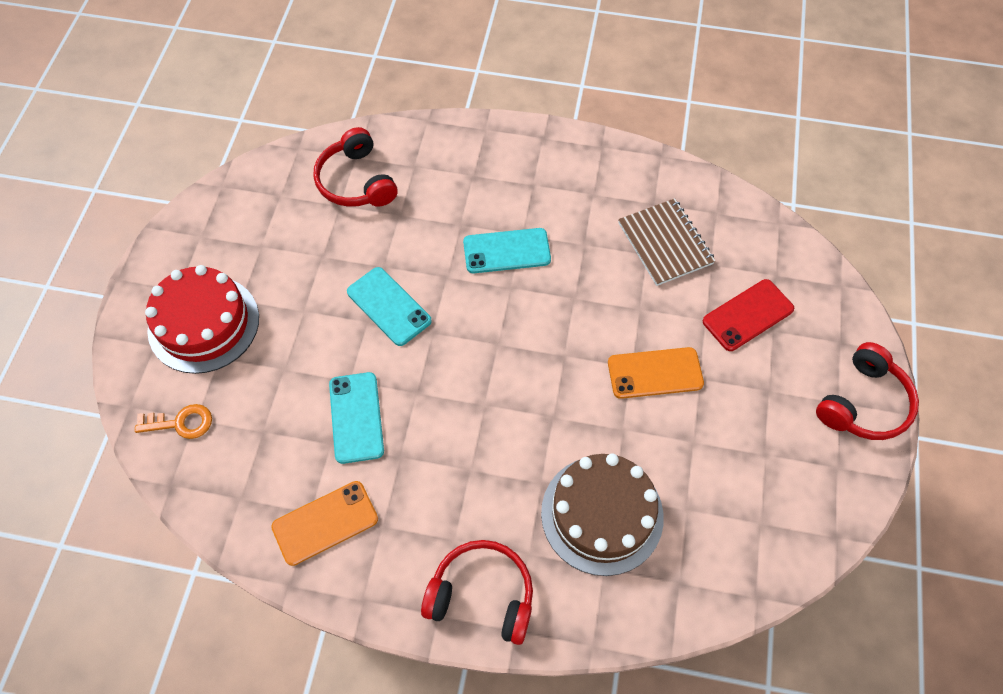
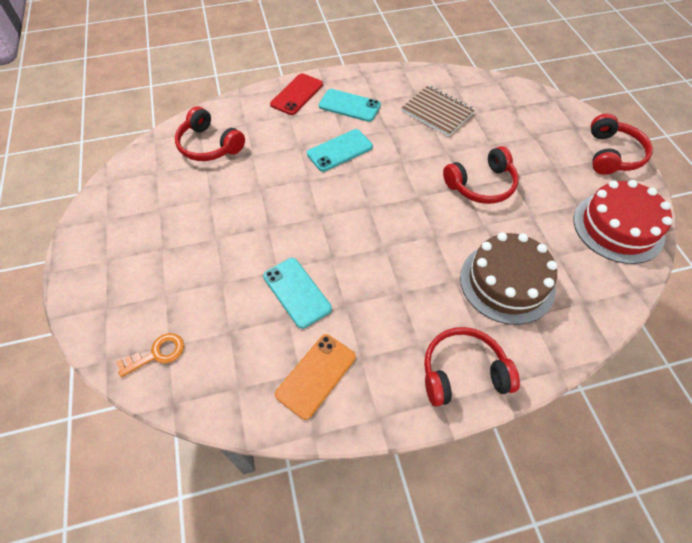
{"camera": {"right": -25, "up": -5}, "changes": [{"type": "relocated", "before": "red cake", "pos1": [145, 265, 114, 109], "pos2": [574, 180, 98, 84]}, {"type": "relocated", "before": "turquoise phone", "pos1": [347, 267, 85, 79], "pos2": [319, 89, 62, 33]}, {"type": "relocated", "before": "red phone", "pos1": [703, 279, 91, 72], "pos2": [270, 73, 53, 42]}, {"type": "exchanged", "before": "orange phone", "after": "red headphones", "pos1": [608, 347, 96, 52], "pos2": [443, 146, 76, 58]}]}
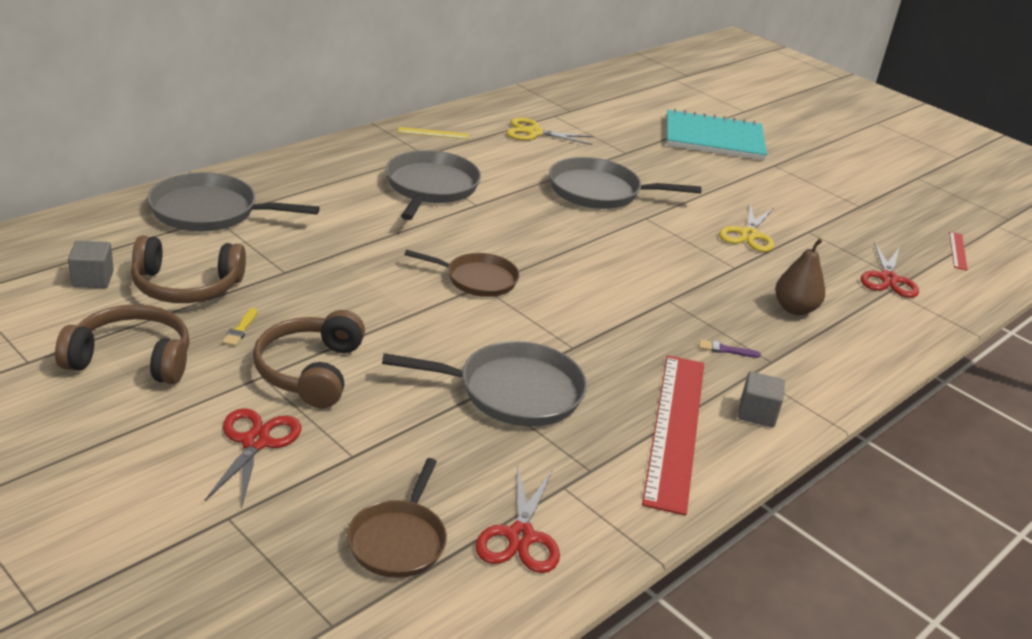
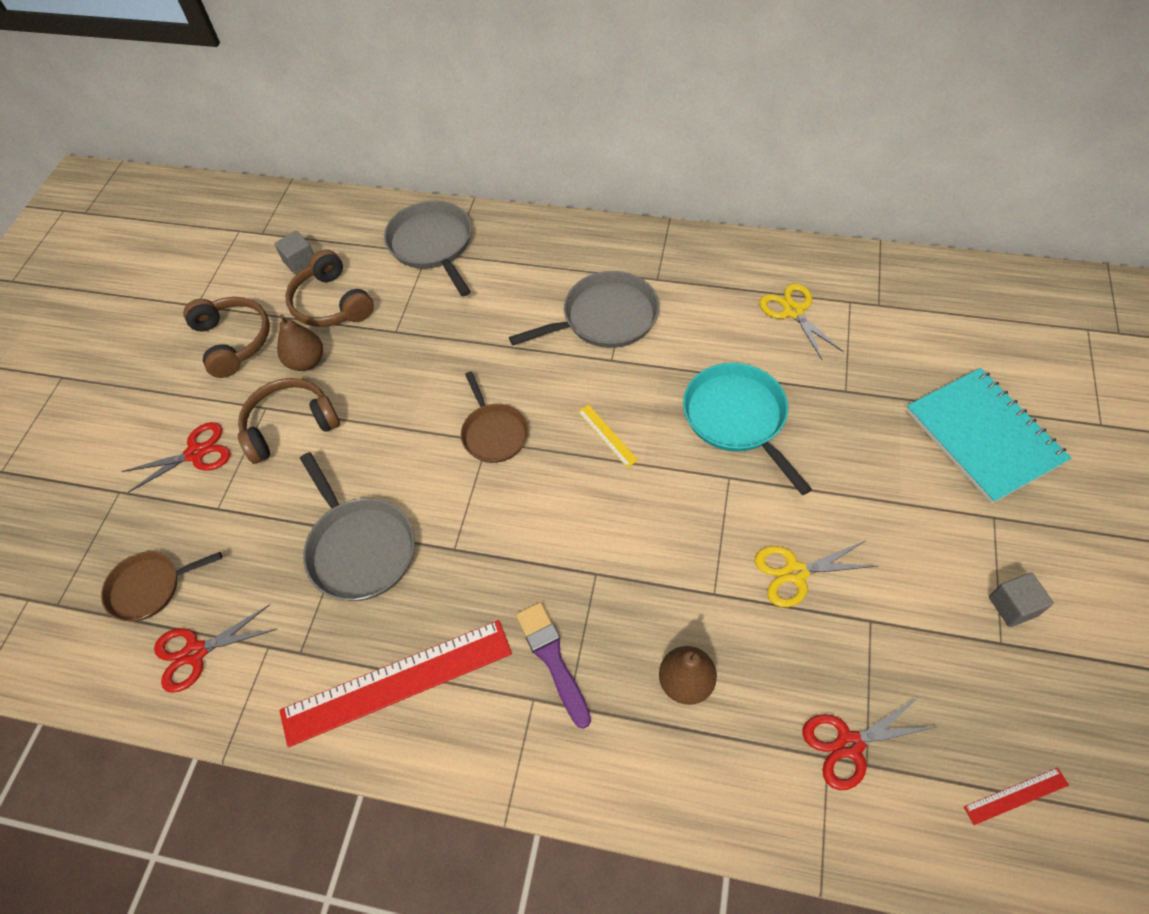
{"camera": {"right": 65, "up": 25}, "changes": [{"type": "relocated", "before": "yellow ruler", "pos1": [398, 127, 71, 12], "pos2": [578, 404, 60, 64]}, {"type": "relocated", "before": "grey cube", "pos1": [738, 371, 47, 57], "pos2": [989, 573, 65, 54]}, {"type": "exchanged", "before": "yellow brush", "after": "brown pear", "pos1": [222, 308, 35, 38], "pos2": [277, 314, 46, 57]}, {"type": "colour", "before": "grey pan", "after": "turquoise pan", "pos1": [549, 157, 153, 52], "pos2": [683, 363, 129, 132]}, {"type": "size", "before": "purple brush", "pos1": [699, 339, 62, 19], "pos2": [516, 602, 75, 127], "scale": 2.04}]}
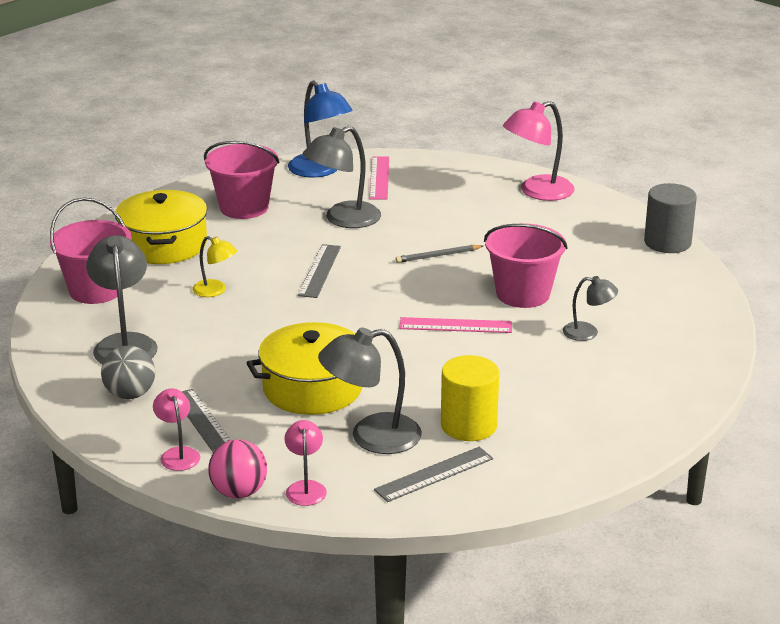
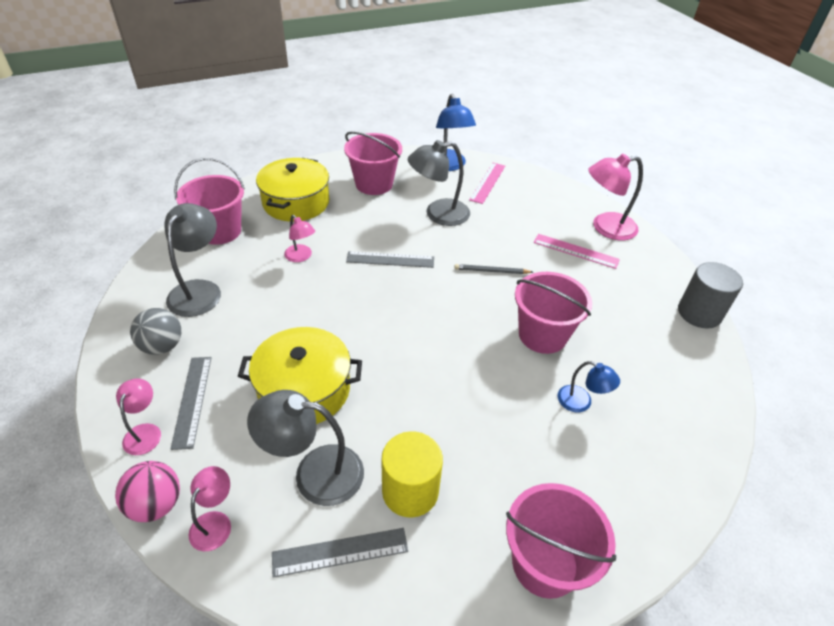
{"camera": {"right": 20, "up": 15}, "changes": [{"type": "appeared", "after": "pink bucket", "pos2": [506, 483, 110, 116]}, {"type": "relocated", "before": "pink ruler", "pos1": [399, 317, 113, 16], "pos2": [534, 234, 86, 35]}, {"type": "colour", "before": "yellow lamp", "after": "pink lamp", "pos1": [192, 236, 45, 61], "pos2": [284, 215, 31, 47]}, {"type": "colour", "before": "grey lamp", "after": "blue lamp", "pos1": [563, 276, 55, 65], "pos2": [558, 361, 62, 51]}, {"type": "spun", "before": "grey ruler", "pos1": [298, 244, 43, 54], "pos2": [346, 251, 88, 17], "turn": 60}]}
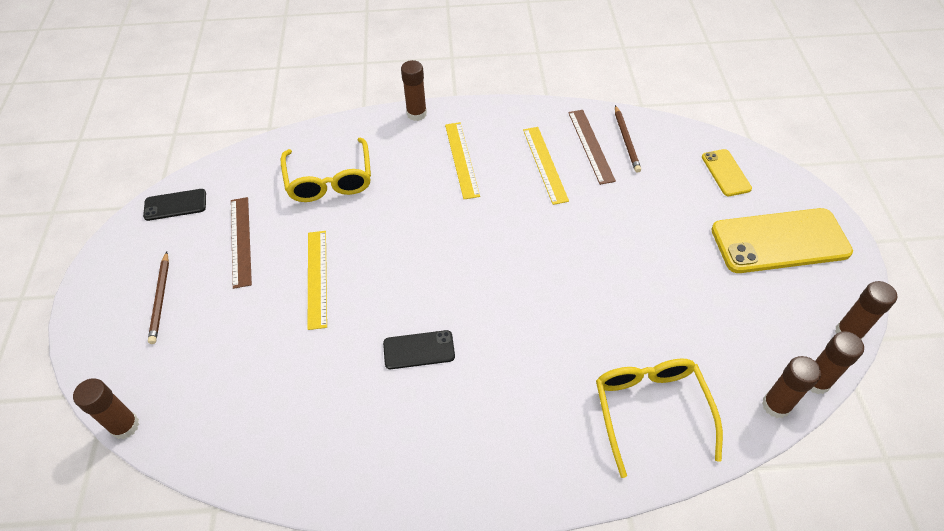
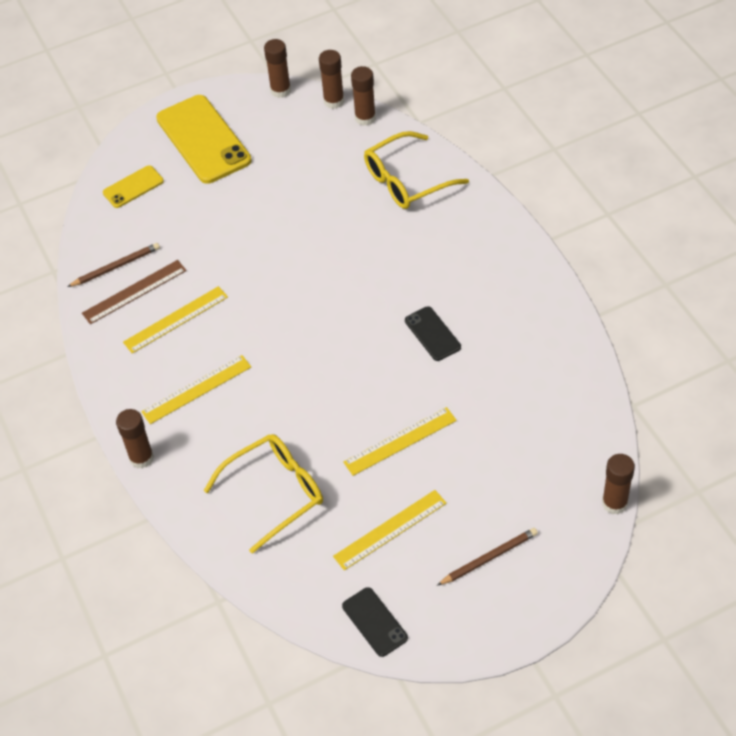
{"camera": {"right": -110, "up": 0}, "changes": [{"type": "colour", "before": "brown ruler", "after": "yellow ruler", "pos1": [231, 197, 21, 92], "pos2": [333, 490, 114, 80]}]}
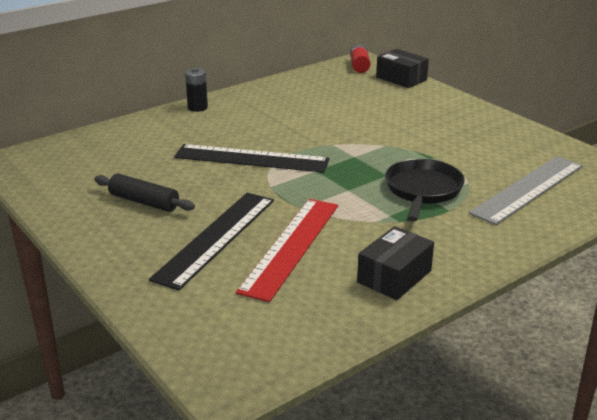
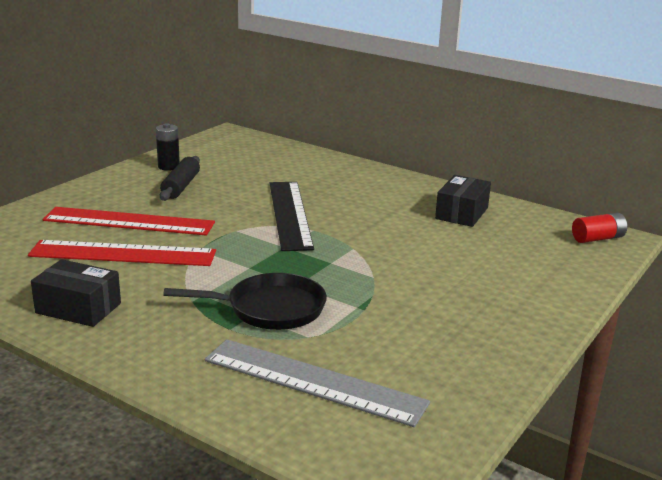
{"camera": {"right": 70, "up": -5}, "changes": [{"type": "relocated", "before": "black battery", "pos1": [185, 68, 23, 44], "pos2": [156, 123, 24, 48]}, {"type": "relocated", "before": "black box", "pos1": [376, 49, 53, 39], "pos2": [435, 175, 56, 52]}, {"type": "colour", "before": "black ruler", "after": "red ruler", "pos1": [149, 193, 125, 98], "pos2": [42, 207, 173, 28]}]}
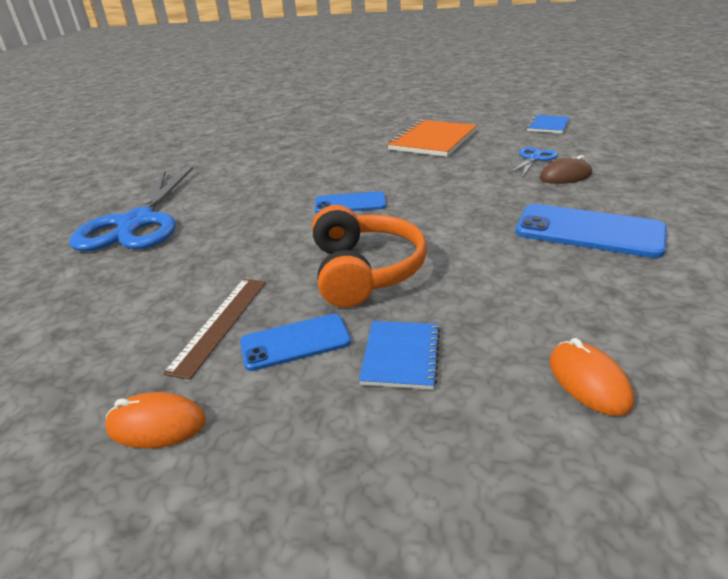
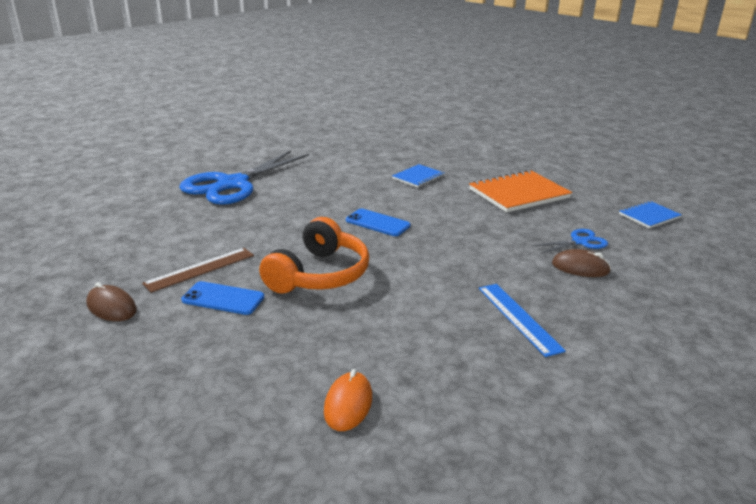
{"camera": {"right": 30, "up": -5}, "changes": [{"type": "relocated", "before": "blue notebook", "pos1": [359, 321, 81, 69], "pos2": [392, 164, 52, 24]}, {"type": "exchanged", "before": "blue phone", "after": "blue ruler", "pos1": [515, 204, 152, 54], "pos2": [479, 284, 87, 73]}, {"type": "colour", "before": "orange mouse", "after": "brown mouse", "pos1": [105, 392, 101, 57], "pos2": [86, 282, 51, 39]}]}
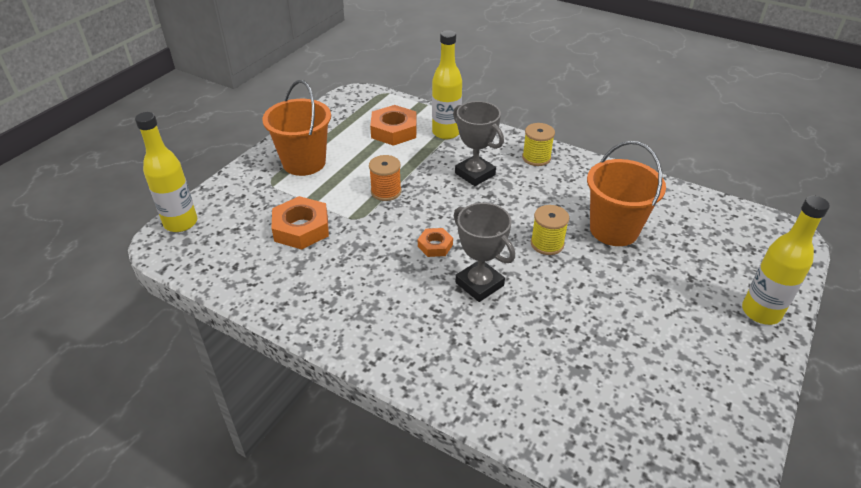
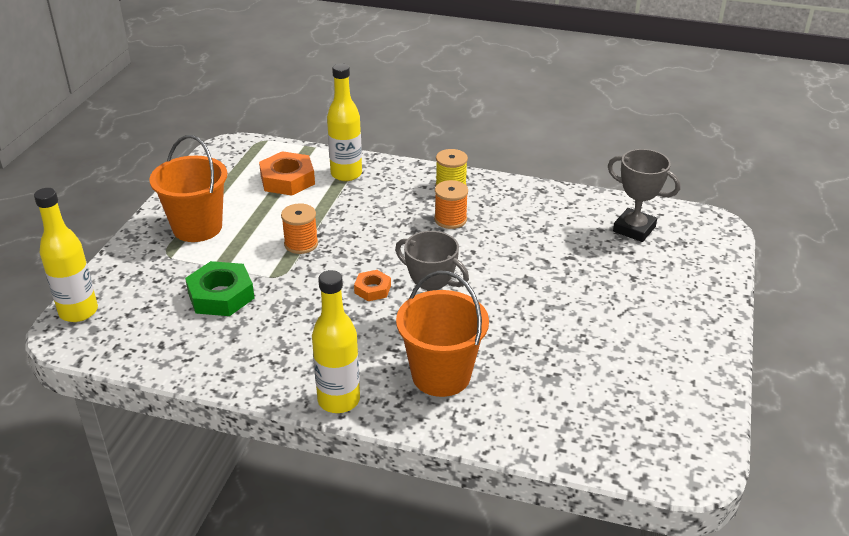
{"camera": {"right": -15, "up": -5}, "changes": [{"type": "missing", "before": "yellow spool", "pos1": [531, 205, 38, 50]}, {"type": "appeared", "after": "orange spool", "pos2": [434, 180, 34, 49]}, {"type": "relocated", "before": "grey trophy", "pos1": [453, 101, 51, 85], "pos2": [608, 149, 72, 93]}, {"type": "relocated", "before": "orange bucket", "pos1": [587, 141, 79, 105], "pos2": [396, 271, 93, 126]}, {"type": "relocated", "before": "yellow bottle", "pos1": [742, 196, 88, 129], "pos2": [312, 270, 48, 143]}, {"type": "colour", "before": "orange nut", "after": "green nut", "pos1": [271, 196, 58, 53], "pos2": [185, 261, 70, 55]}]}
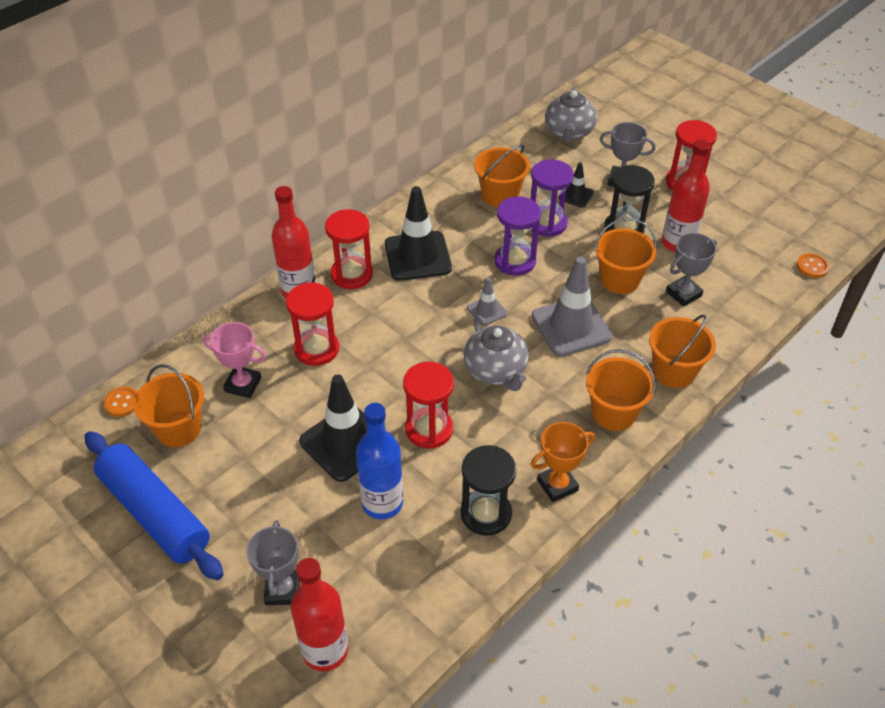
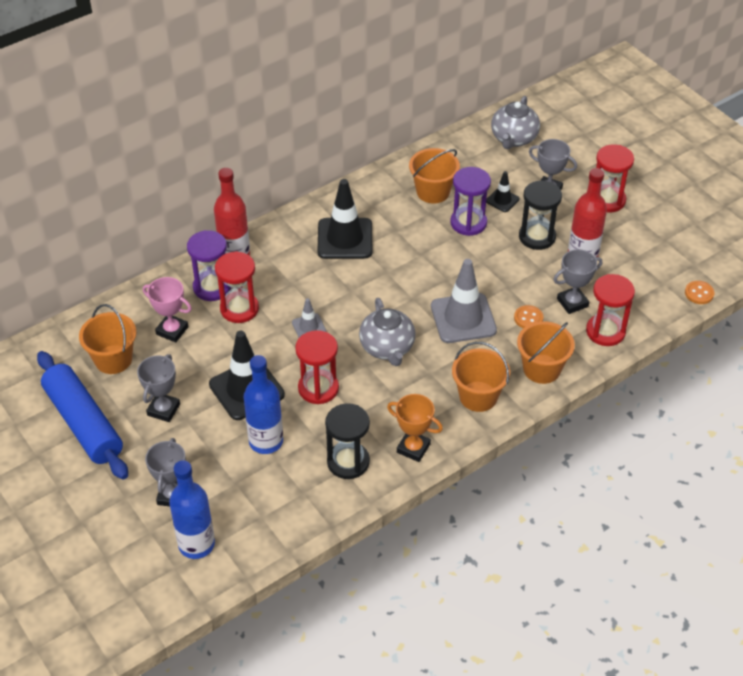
{"camera": {"right": 10, "up": 0}, "changes": [{"type": "missing", "before": "orange bucket", "pos1": [594, 218, 63, 76]}, {"type": "appeared", "after": "grey trophy", "pos2": [137, 354, 43, 68]}, {"type": "relocated", "before": "orange button", "pos1": [104, 386, 33, 31], "pos2": [514, 305, 30, 23]}, {"type": "relocated", "before": "red hourglass", "pos1": [325, 210, 48, 79], "pos2": [586, 274, 49, 72]}, {"type": "relocated", "before": "grey traffic cone", "pos1": [467, 277, 40, 49], "pos2": [292, 298, 34, 39]}, {"type": "relocated", "before": "purple hourglass", "pos1": [495, 197, 46, 79], "pos2": [187, 230, 44, 71]}, {"type": "colour", "before": "red bottle", "after": "blue bottle", "pos1": [291, 558, 57, 113], "pos2": [169, 460, 46, 99]}, {"type": "spun", "before": "orange trophy", "pos1": [531, 422, 64, 80], "pos2": [387, 394, 56, 68], "turn": 45}]}
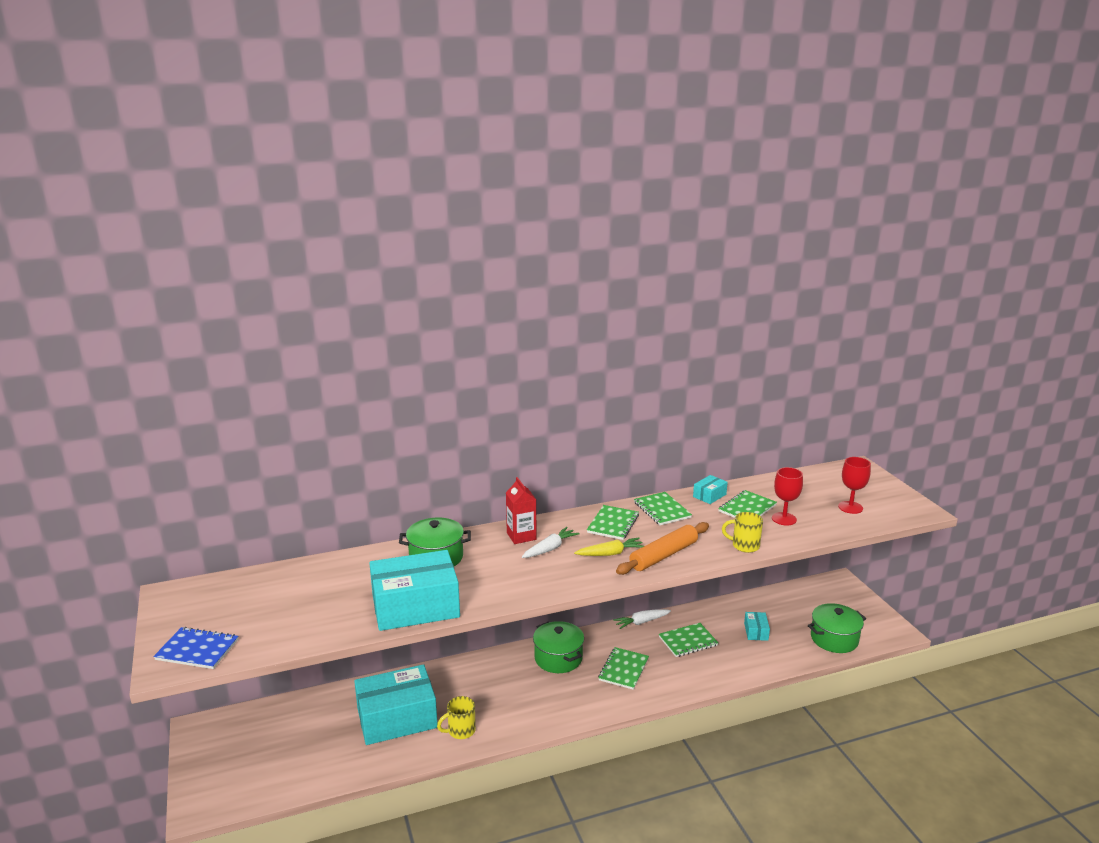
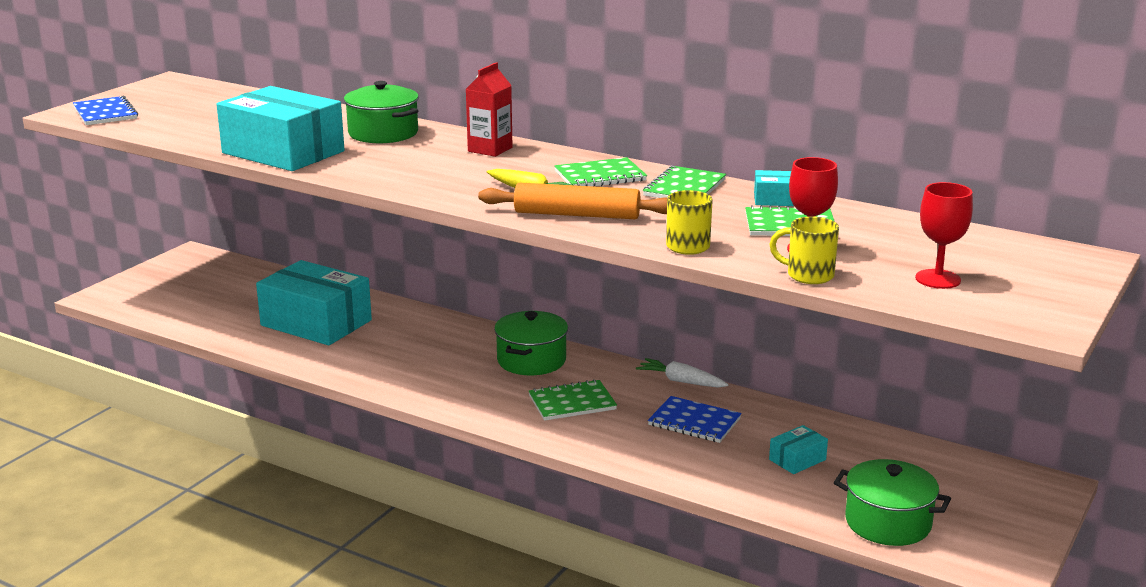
{"camera": {"right": 50, "up": 0}, "changes": [{"type": "missing", "before": "white carrot", "pos1": [522, 527, 58, 31]}, {"type": "relocated", "before": "yellow mug", "pos1": [437, 696, 39, 43], "pos2": [769, 216, 70, 68]}, {"type": "colour", "before": "green notebook", "after": "blue notebook", "pos1": [659, 623, 59, 34], "pos2": [648, 396, 94, 47]}]}
